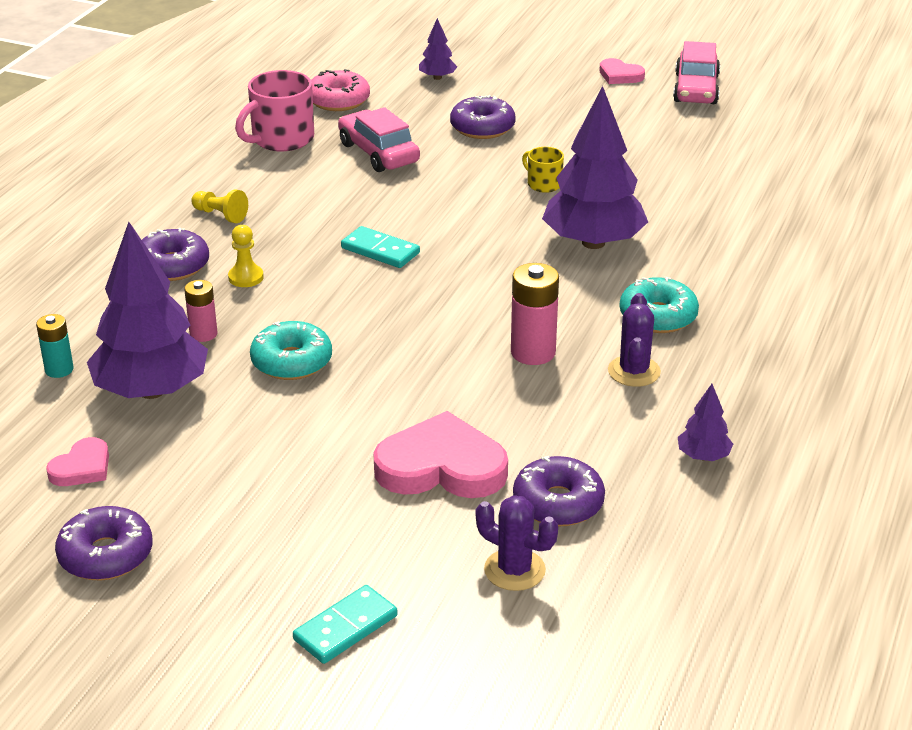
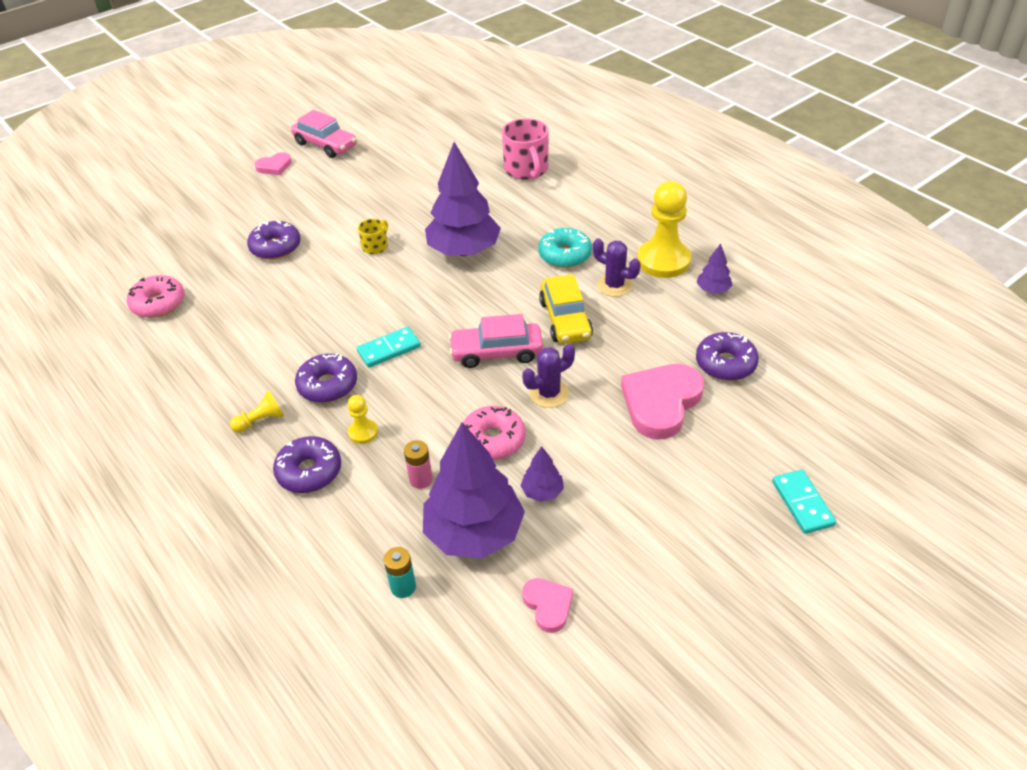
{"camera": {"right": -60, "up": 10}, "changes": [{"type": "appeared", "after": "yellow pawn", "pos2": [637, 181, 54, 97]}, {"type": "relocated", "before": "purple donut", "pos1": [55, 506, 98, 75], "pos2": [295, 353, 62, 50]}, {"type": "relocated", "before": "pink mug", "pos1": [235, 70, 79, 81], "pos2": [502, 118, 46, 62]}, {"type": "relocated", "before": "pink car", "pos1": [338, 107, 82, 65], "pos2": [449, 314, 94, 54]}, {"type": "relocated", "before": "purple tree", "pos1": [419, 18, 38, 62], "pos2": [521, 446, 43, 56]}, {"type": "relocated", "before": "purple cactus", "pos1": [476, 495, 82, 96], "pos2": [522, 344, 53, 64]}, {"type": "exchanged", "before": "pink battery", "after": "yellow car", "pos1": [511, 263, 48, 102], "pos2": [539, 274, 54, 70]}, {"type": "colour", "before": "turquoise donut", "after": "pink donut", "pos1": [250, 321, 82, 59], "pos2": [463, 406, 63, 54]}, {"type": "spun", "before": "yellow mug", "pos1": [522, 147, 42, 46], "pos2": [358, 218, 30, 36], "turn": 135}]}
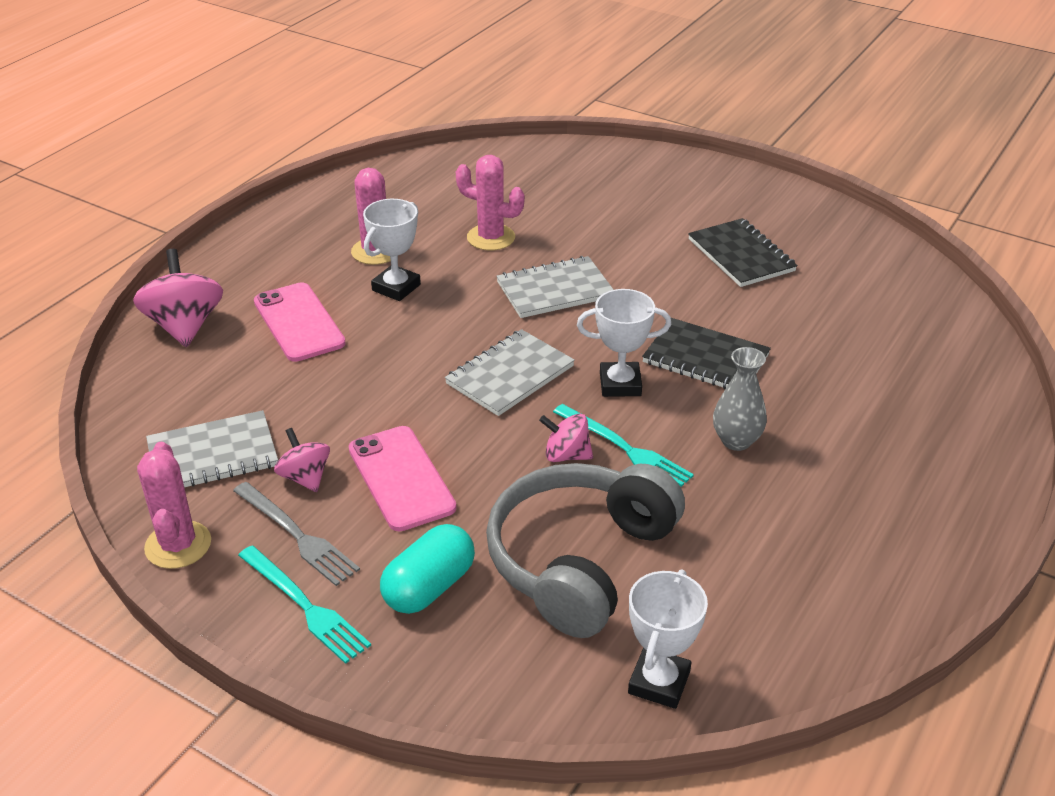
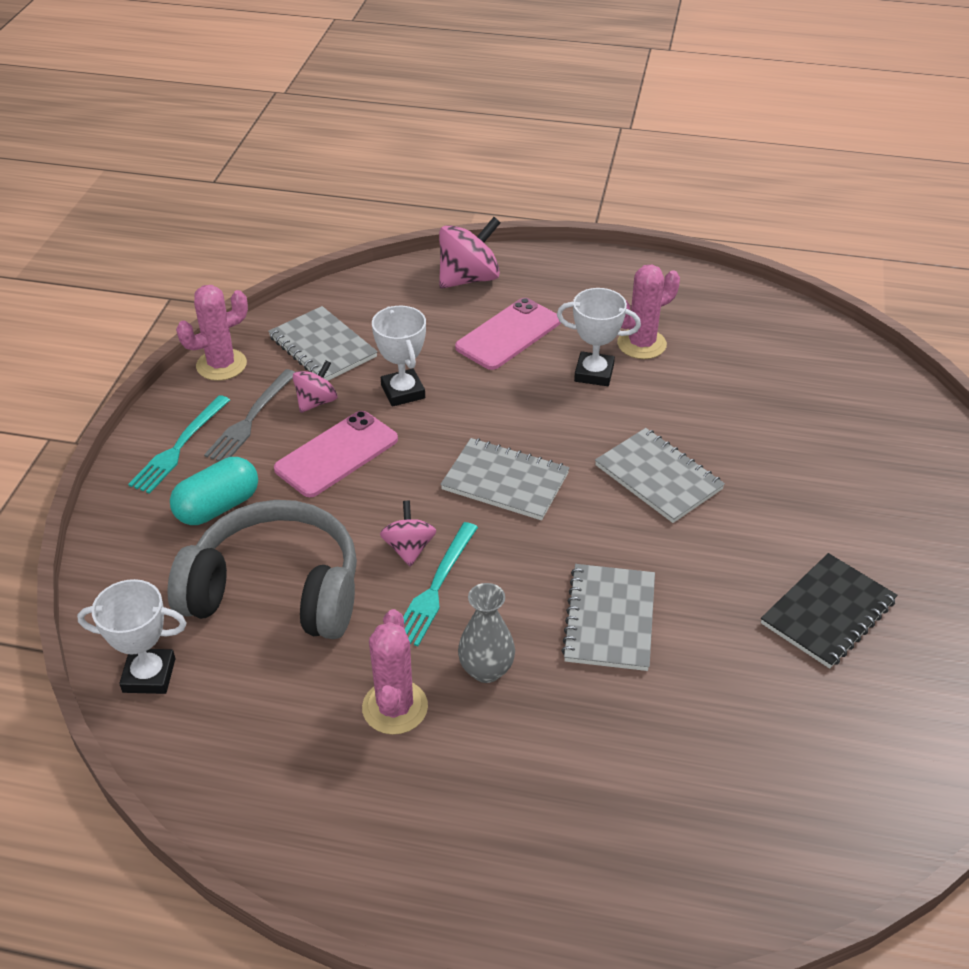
{"camera": {"right": 70, "up": 5}, "changes": [{"type": "relocated", "before": "pink cactus", "pos1": [456, 155, 69, 95], "pos2": [362, 609, 66, 126]}, {"type": "relocated", "before": "white trophy", "pos1": [577, 289, 94, 108], "pos2": [372, 306, 54, 100]}, {"type": "colour", "before": "black notebook", "after": "grey notebook", "pos1": [642, 318, 129, 71], "pos2": [561, 564, 94, 107]}, {"type": "spun", "before": "turquoise capsule", "pos1": [380, 524, 95, 90], "pos2": [170, 457, 88, 68], "turn": -60}]}
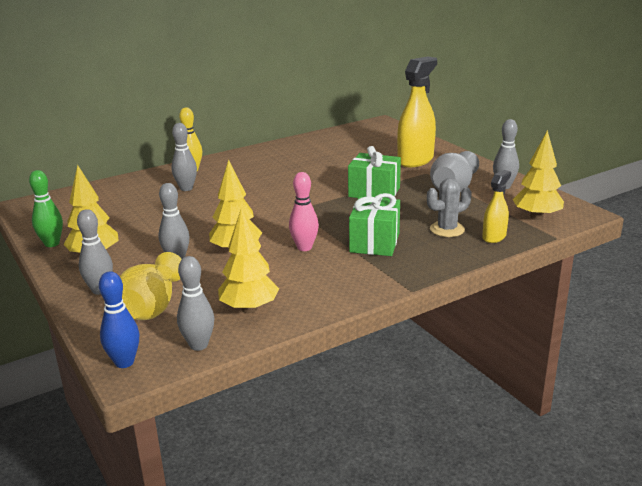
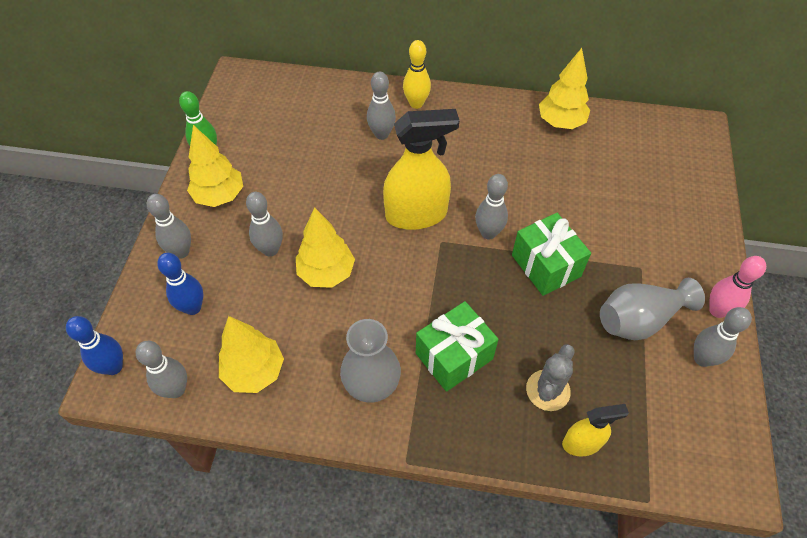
{"camera": {"right": 40, "up": 30}, "changes": [{"type": "appeared", "after": "grey vase", "pos2": [340, 319, 61, 83]}, {"type": "appeared", "after": "grey bowling pin", "pos2": [475, 174, 33, 65]}, {"type": "relocated", "before": "pink bowling pin", "pos1": [289, 172, 30, 79], "pos2": [709, 256, 57, 62]}, {"type": "relocated", "before": "yellow spray bottle", "pos1": [397, 56, 40, 111], "pos2": [383, 109, 76, 121]}, {"type": "relocated", "before": "yellow tree", "pos1": [513, 130, 51, 90], "pos2": [539, 48, 51, 81]}, {"type": "exchanged", "before": "yellow vase", "after": "blue bowling pin", "pos1": [120, 252, 62, 68], "pos2": [157, 253, 47, 62]}, {"type": "spun", "before": "grey cactus", "pos1": [427, 178, 45, 59], "pos2": [526, 344, 49, 67], "turn": -75}]}
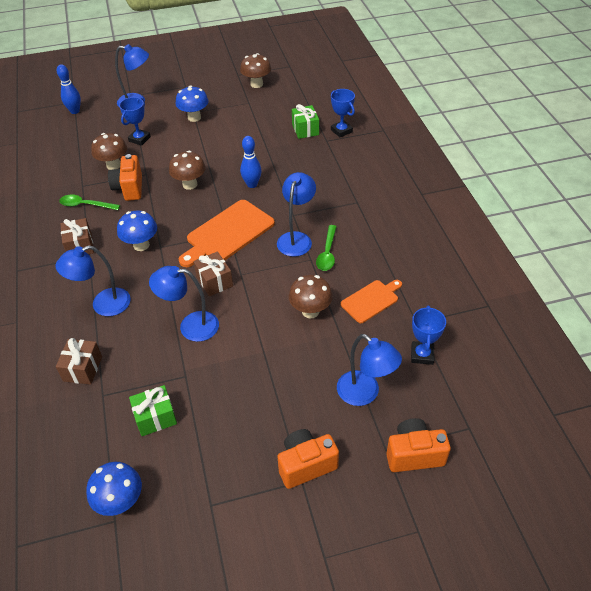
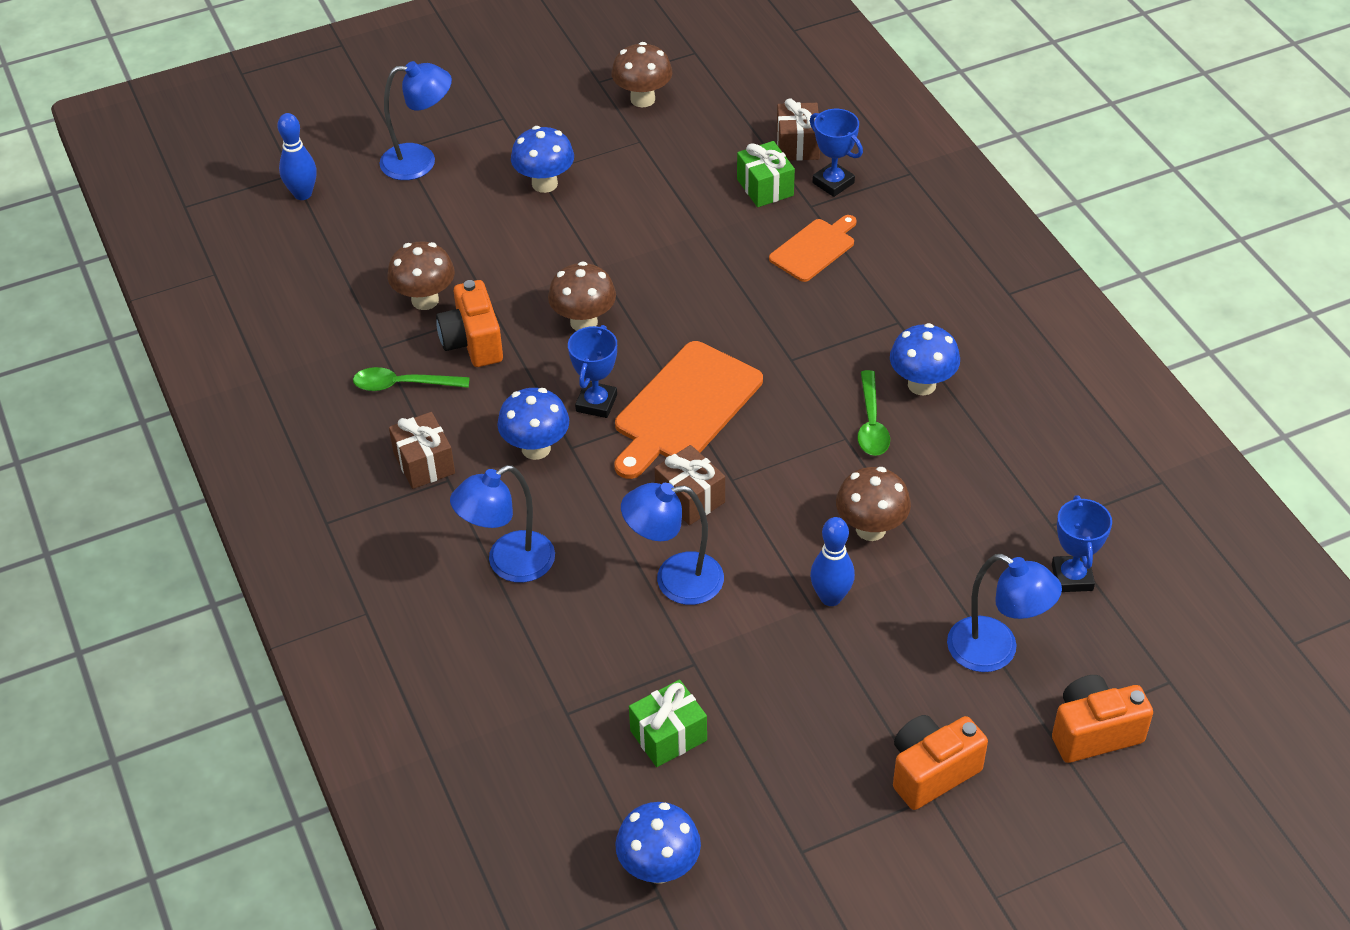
{"camera": {"right": -10, "up": 0}, "changes": [{"type": "missing", "before": "blue lamp", "pos1": [277, 172, 39, 85]}, {"type": "appeared", "after": "blue mushroom", "pos2": [890, 323, 70, 72]}, {"type": "relocated", "before": "brown gift", "pos1": [56, 338, 46, 47], "pos2": [777, 99, 43, 62]}, {"type": "relocated", "before": "blue trophy", "pos1": [119, 97, 32, 49], "pos2": [568, 325, 49, 93]}, {"type": "relocated", "before": "blue bowling pin", "pos1": [240, 136, 22, 52], "pos2": [810, 517, 45, 89]}, {"type": "relocated", "before": "orange cutting board", "pos1": [340, 280, 62, 43], "pos2": [769, 215, 88, 67]}]}
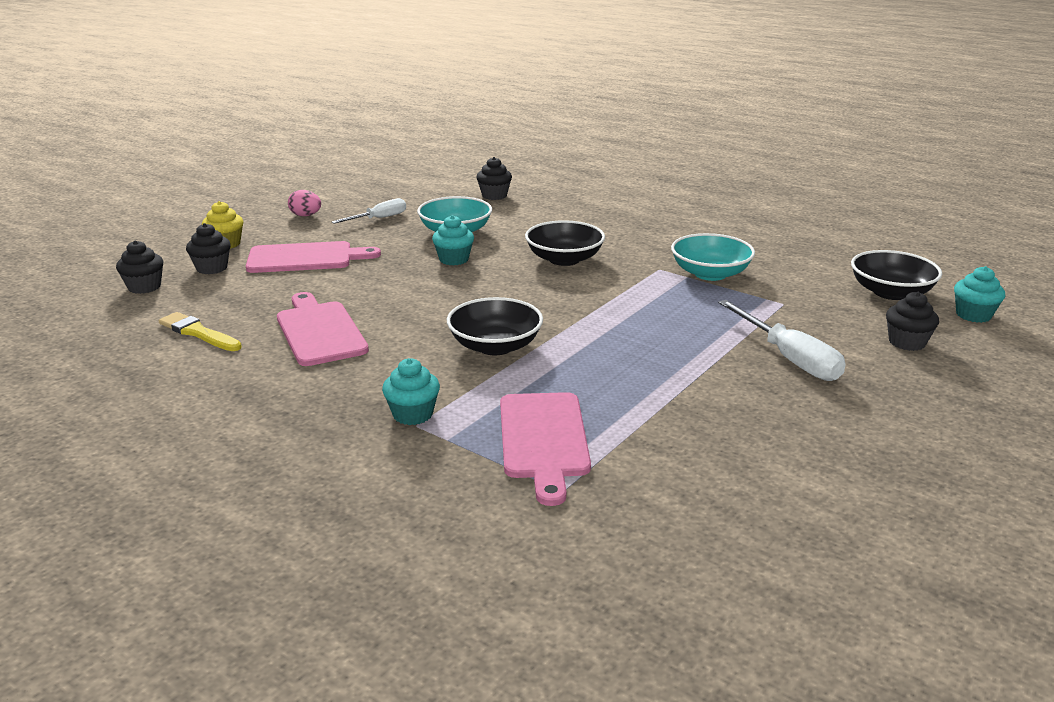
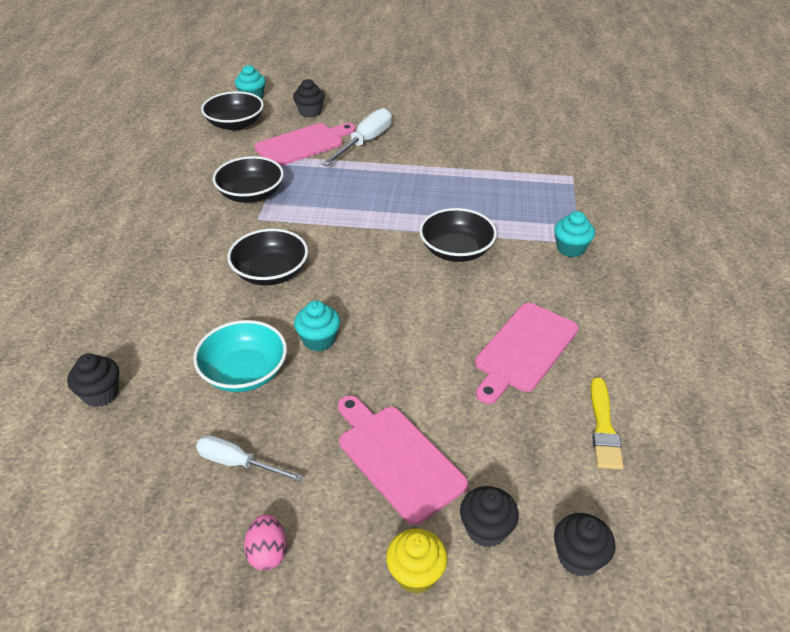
{"camera": {"right": -120, "up": 15}, "changes": [{"type": "relocated", "before": "pink cutting board", "pos1": [500, 392, 91, 114], "pos2": [254, 123, 101, 43]}, {"type": "colour", "before": "turquoise bowl", "after": "black bowl", "pos1": [671, 233, 84, 48], "pos2": [213, 156, 71, 47]}]}
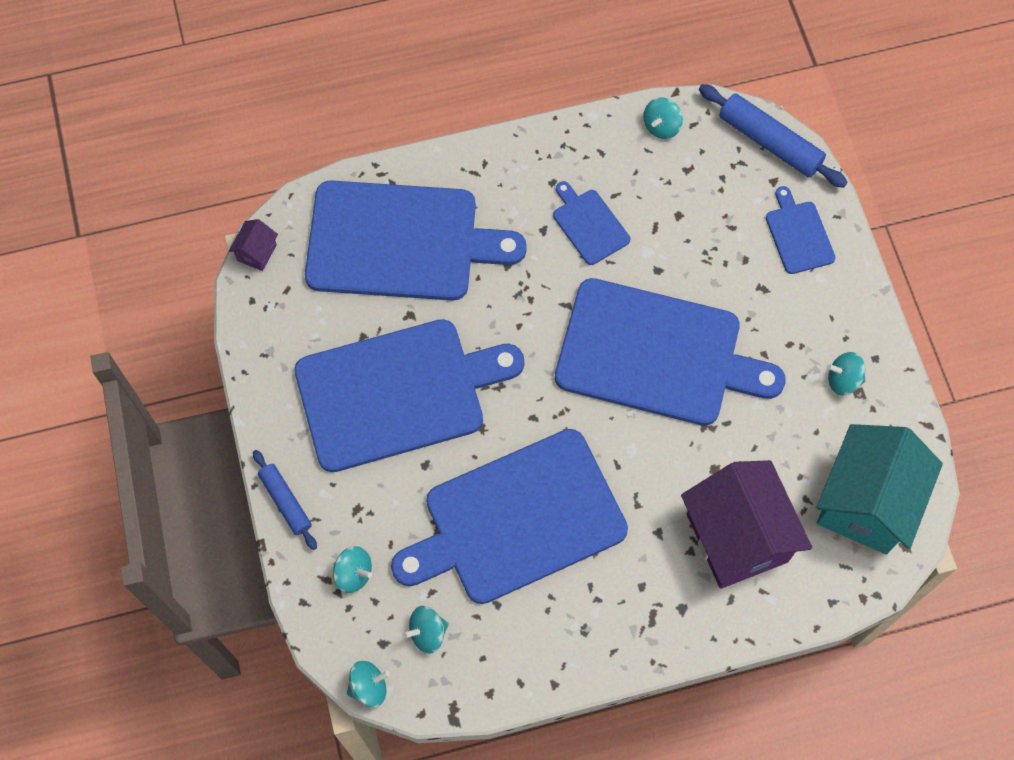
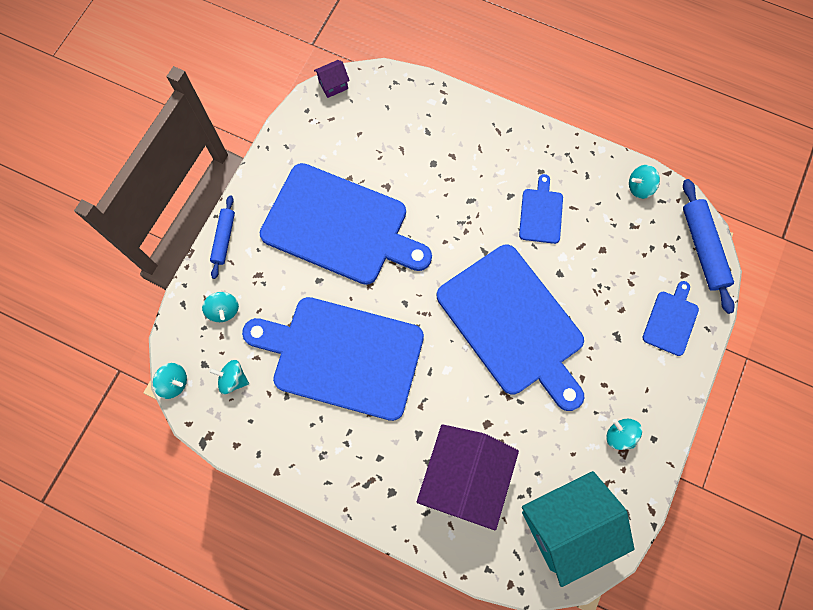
{"camera": {"right": 40, "up": 5}, "changes": [{"type": "missing", "before": "blue cutting board", "pos1": [305, 180, 222, 121]}]}
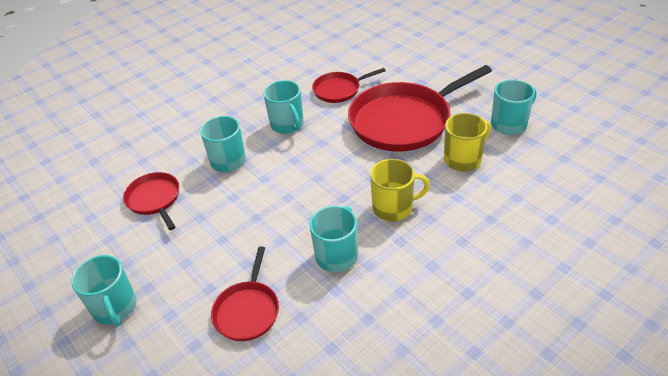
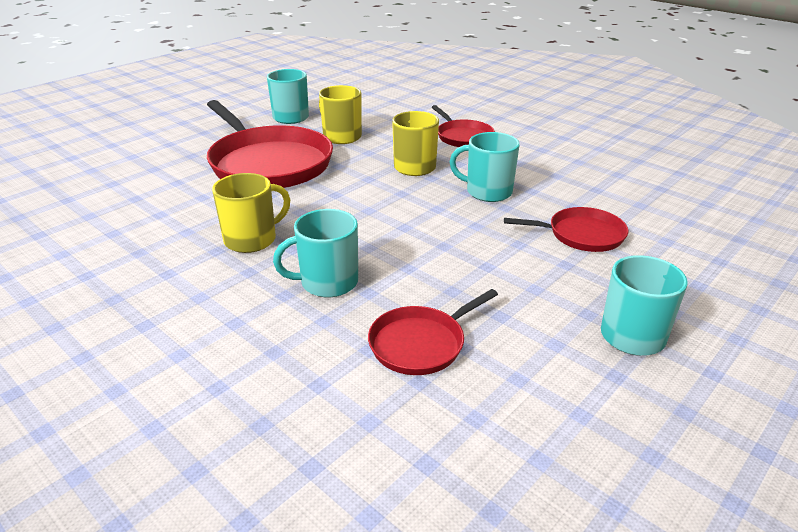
{"camera": {"right": -100, "up": -10}, "changes": [{"type": "relocated", "before": "red pan", "pos1": [312, 68, 74, 35], "pos2": [432, 105, 63, 42]}, {"type": "colour", "before": "turquoise mug", "after": "yellow mug", "pos1": [263, 80, 41, 54], "pos2": [212, 173, 78, 80]}]}
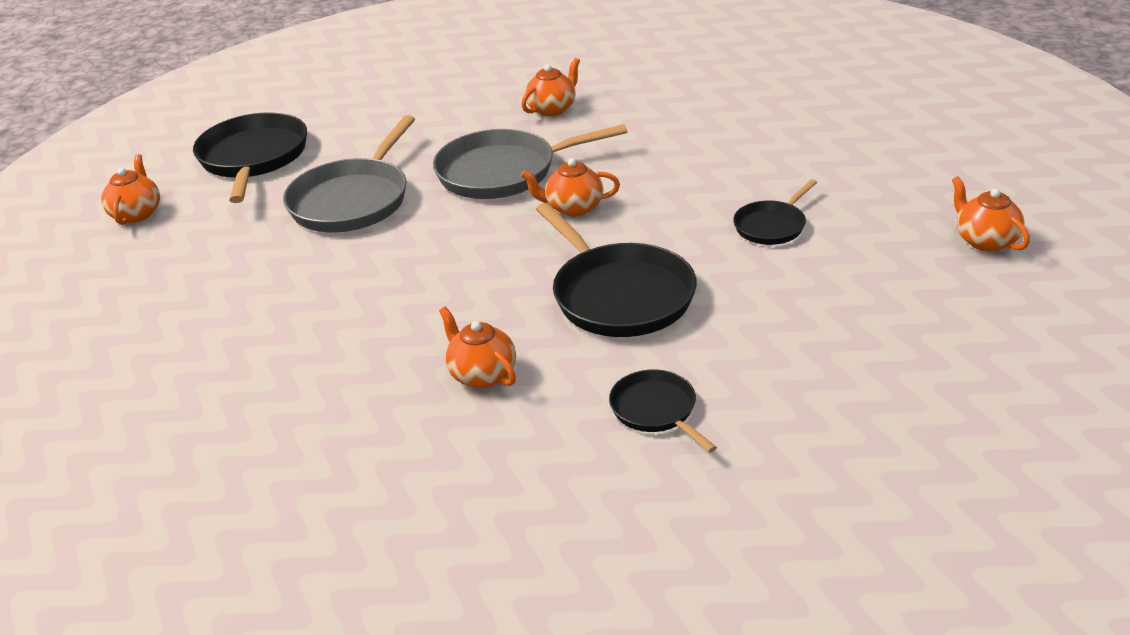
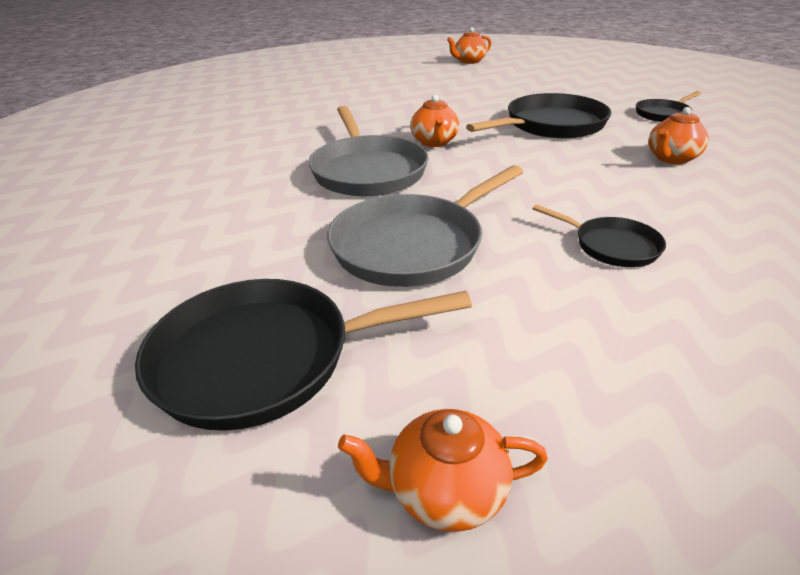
{"camera": {"right": -95, "up": 0}, "changes": [{"type": "missing", "before": "orange teapot", "pos1": [521, 58, 59, 58]}, {"type": "relocated", "before": "black pan", "pos1": [733, 179, 84, 66], "pos2": [532, 204, 134, 63]}, {"type": "spun", "before": "grey pan", "pos1": [283, 115, 132, 117], "pos2": [327, 165, 196, 122], "turn": 120}]}
